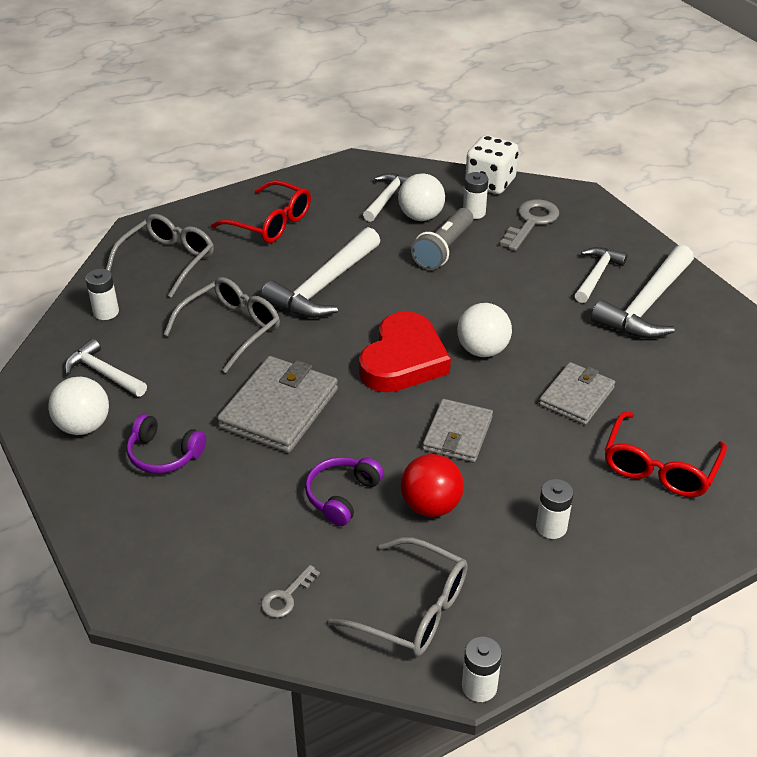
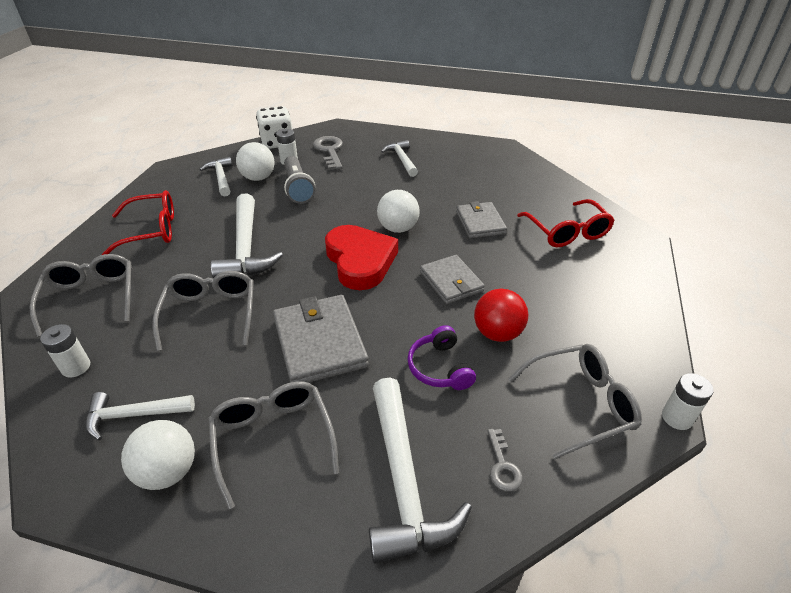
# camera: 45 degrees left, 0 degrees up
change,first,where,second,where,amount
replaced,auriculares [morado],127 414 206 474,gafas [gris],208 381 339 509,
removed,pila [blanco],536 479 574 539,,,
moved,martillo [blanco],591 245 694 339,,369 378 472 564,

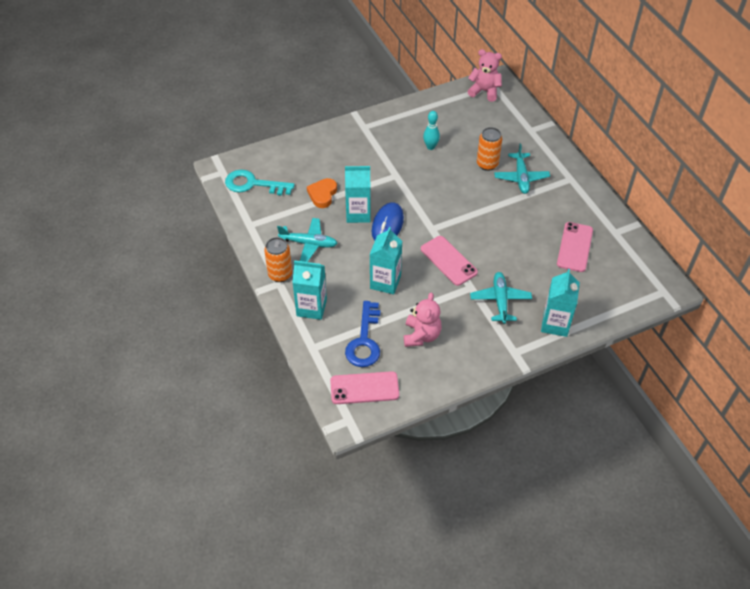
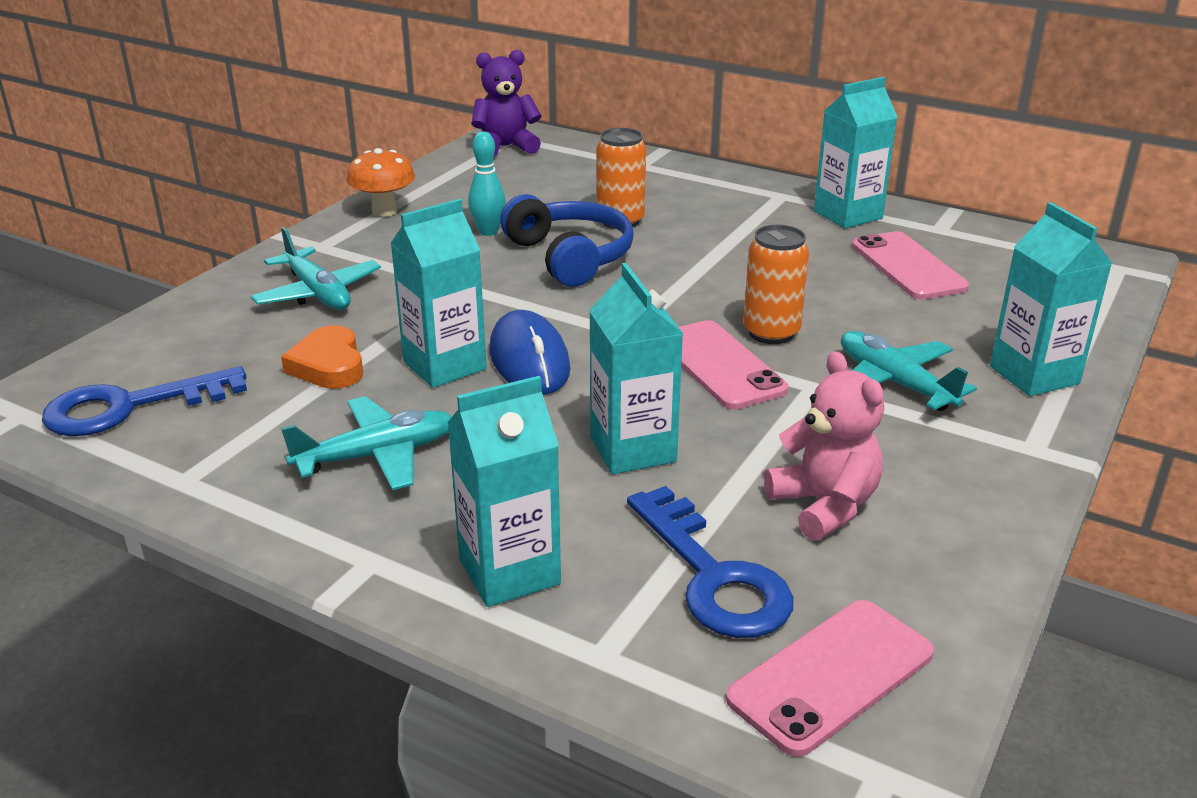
# camera: 35 degrees left, 20 degrees down
change,first,where,second,where,amount
recoloured,llave [turquesa],225 170 295 196,llave [azul],42 366 247 436,
moved,lata [naranja],264 237 292 282,,743 225 809 344,
turned,móvil [rosa],421 236 478 286,,679 320 788 409,45 degrees clockwise
recoloured,osito [rosa],468 49 502 102,osito [morado],471 50 542 157,
moved,avión [turquesa],494 144 550 194,,250 227 381 310,
added,,,seta [naranja],347 148 415 217,
added,,,auriculares [azul],500 194 634 287,
added,,,cartón de leche [turquesa],814 77 898 229,

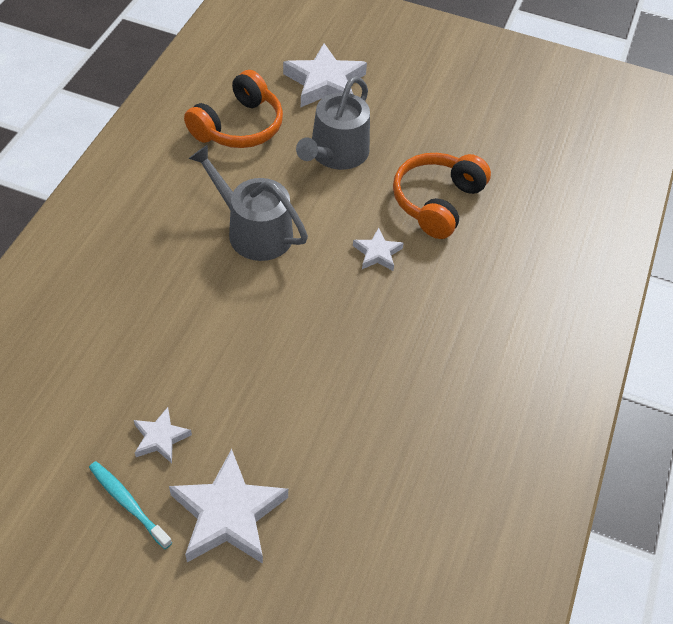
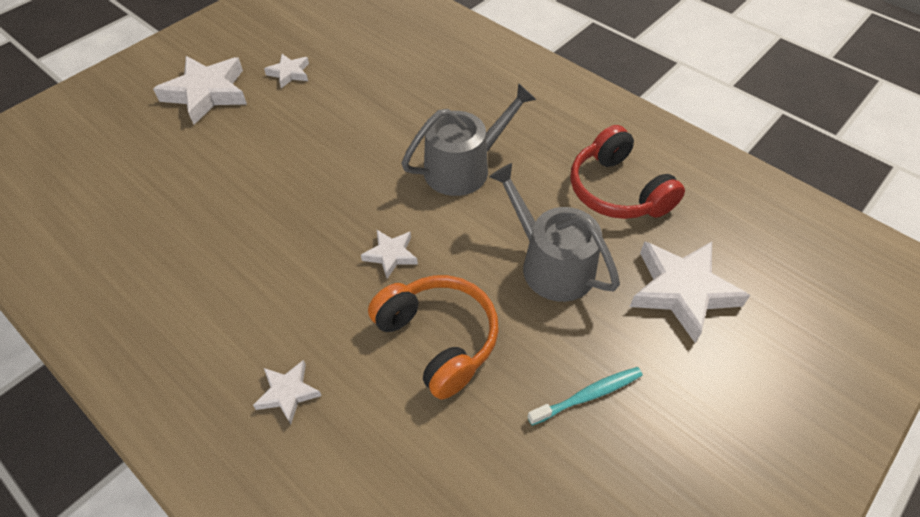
# camera: 115 degrees right, 0 degrees up
change,first,where,second,where,amount
moved,cepillo de dientes [turquesa],89 461 172 549,,527 367 643 426,
recoloured,auriculares [naranja],184 70 283 148,auriculares [rojo],571 125 685 219,
added,,,estrella [blanco],253 360 322 424,

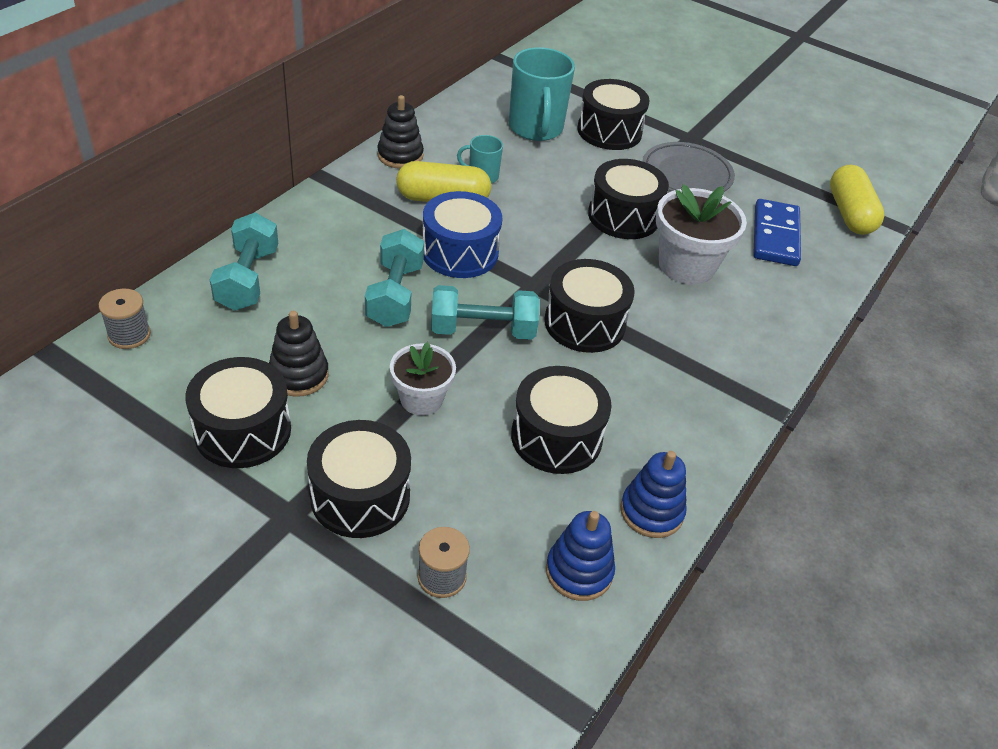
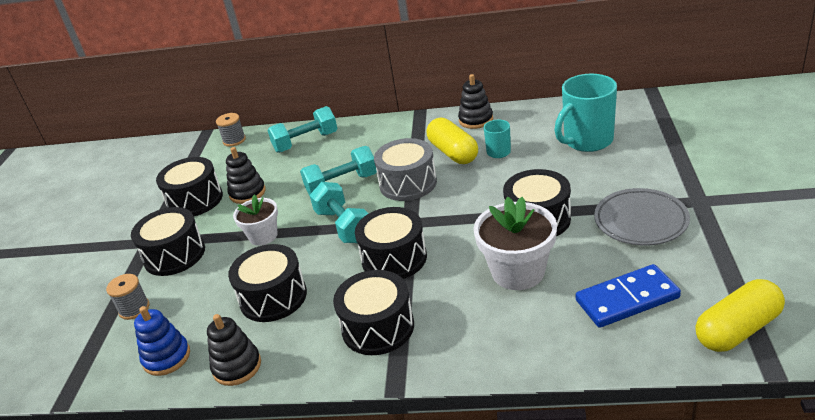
# camera: 70 degrees right, 10 degrees down
change,first,where,second,where,amount
recoloured,tambor [azul],423 191 502 278,tambor [gris],374 138 437 201,
moved,tambor [negro],577 79 650 150,,333 270 414 355,
recoloured,juguete apilable [azul],620 451 687 538,juguete apilable [negro],207 314 261 386,

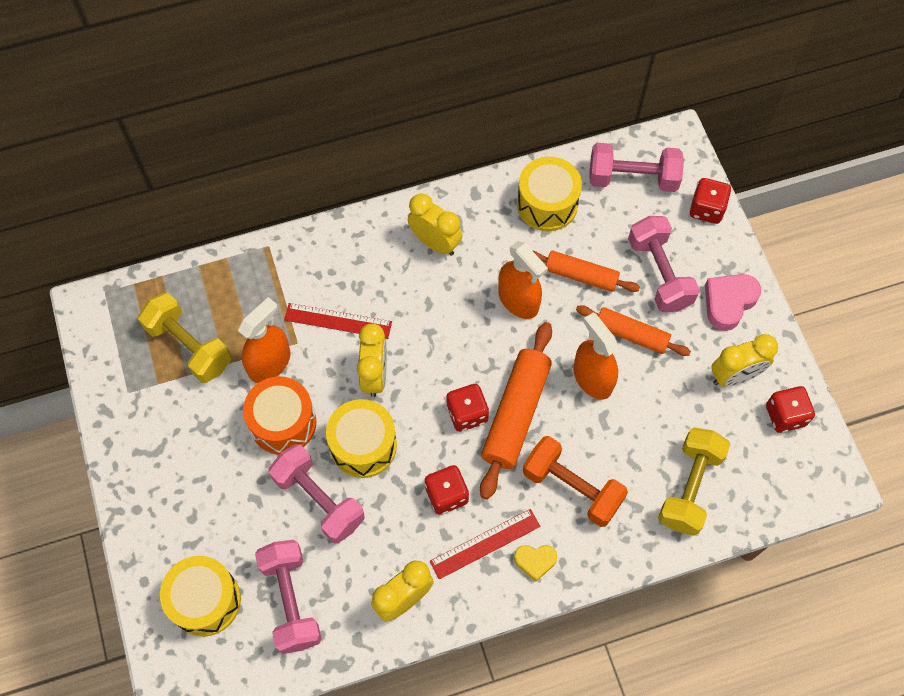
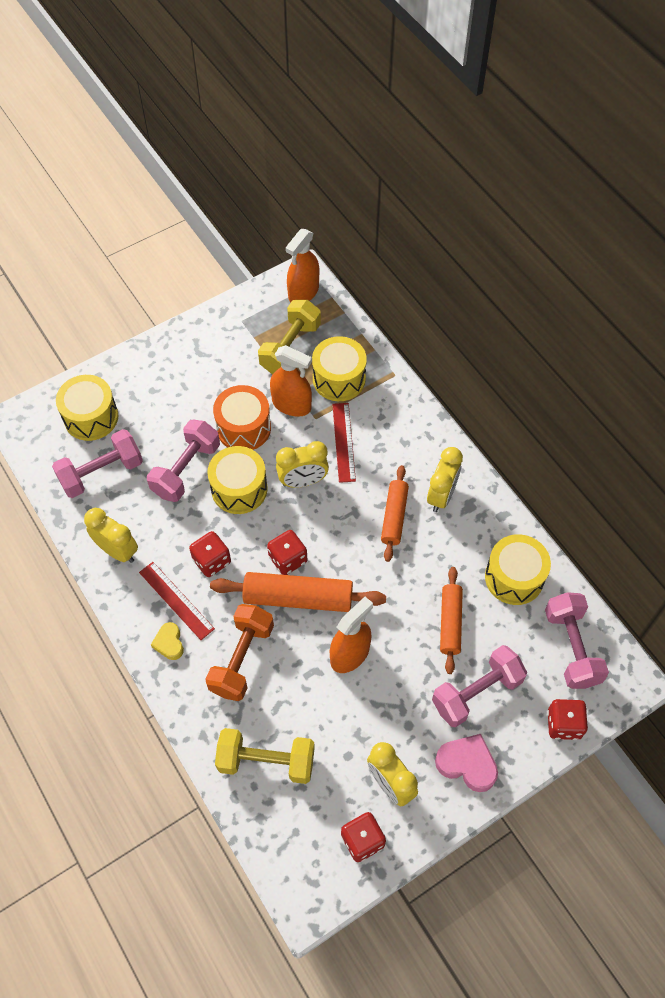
# camera: 75 degrees right, 5 degrees down
change,first,where,second,where,amount
moved,pulverizador [naranja],498 241 548 319,,286 229 319 302,
moved,rodillo [naranja],576 305 691 356,,381 465 409 562,
added,,,tambor [amarillo],312 336 367 401,

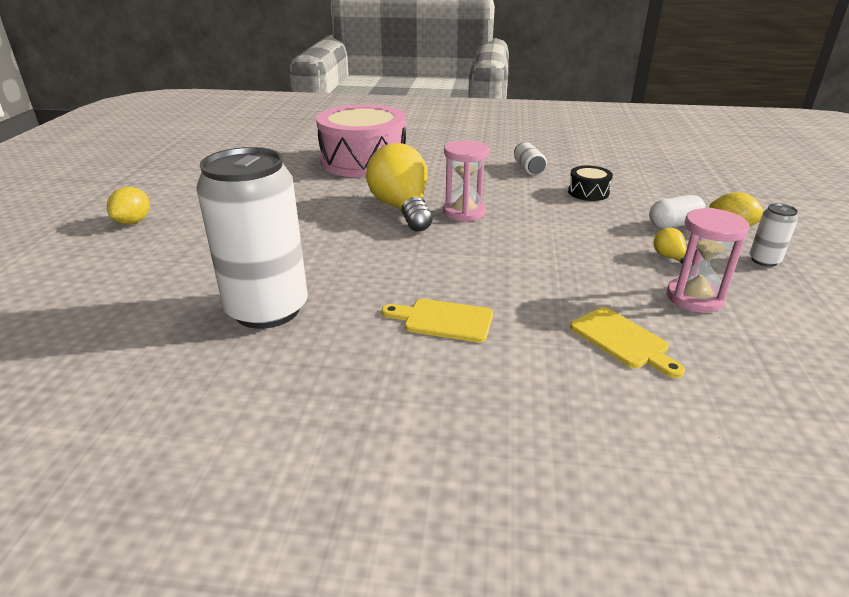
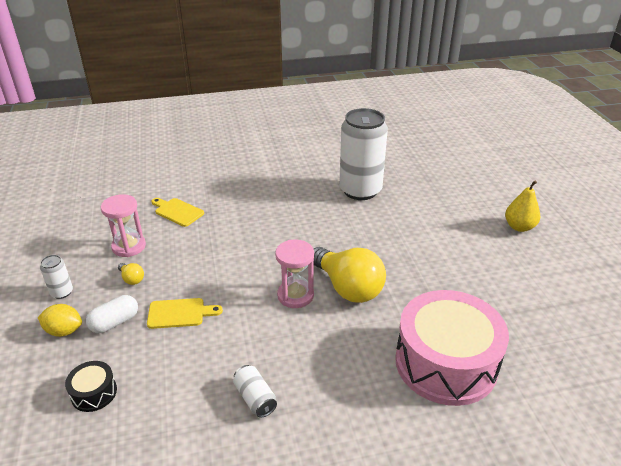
# camera: 160 degrees right, 5 degrees up
change,first,where,second,where,amount
replaced,limón [amarillo],107 187 150 224,pera [amarillo],505 180 540 232,
moved,tabla de cortar [amarillo],382 299 493 342,,147 298 223 329,
moved,tambor [negro],568 166 613 201,,65 361 117 412,

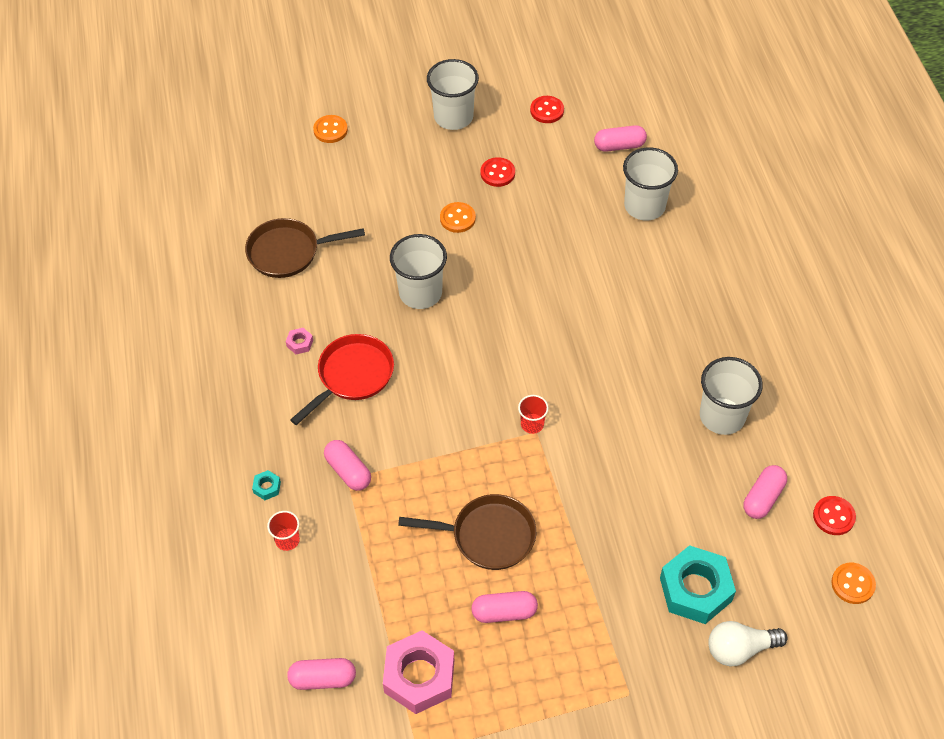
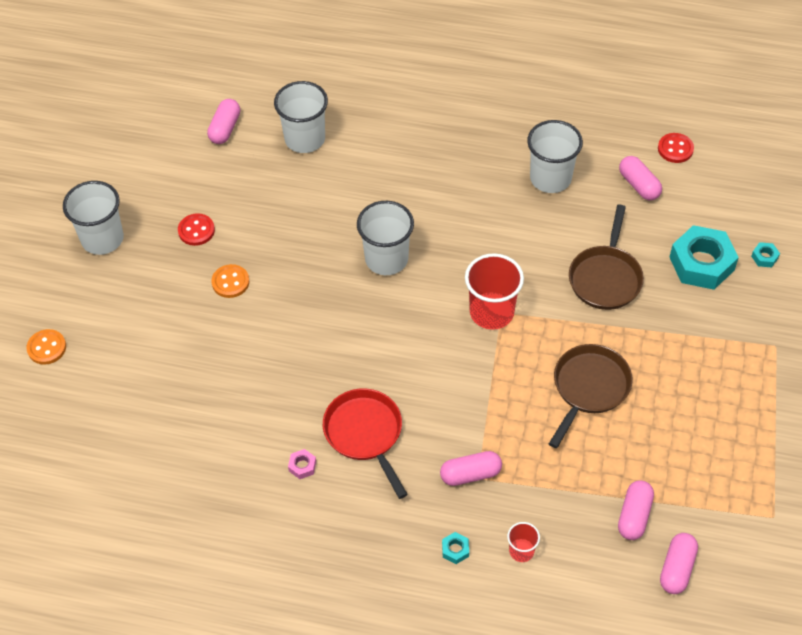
# camera: 65 degrees left, 0 degrees up
change,first,where,second,where,amount
moved,sartén [marrón],245 218 365 278,,569 205 644 310,
removed,tuerca [rosa],383 630 454 714,,,
moved,vaso [blanco],390 234 447 309,,357 201 414 275,
moved,cápsula [rosa],472 591 538 623,,618 480 654 540,
resized,vaso [rojo],518 395 549 434,,465 253 524 330,x1.98
removed,botón [rojo],530 96 564 123,,,
replaced,bombilla [blanco],708 621 787 666,tuerca [turquesa],751 242 780 268,
removed,botón [naranja],831 563 876 604,,,

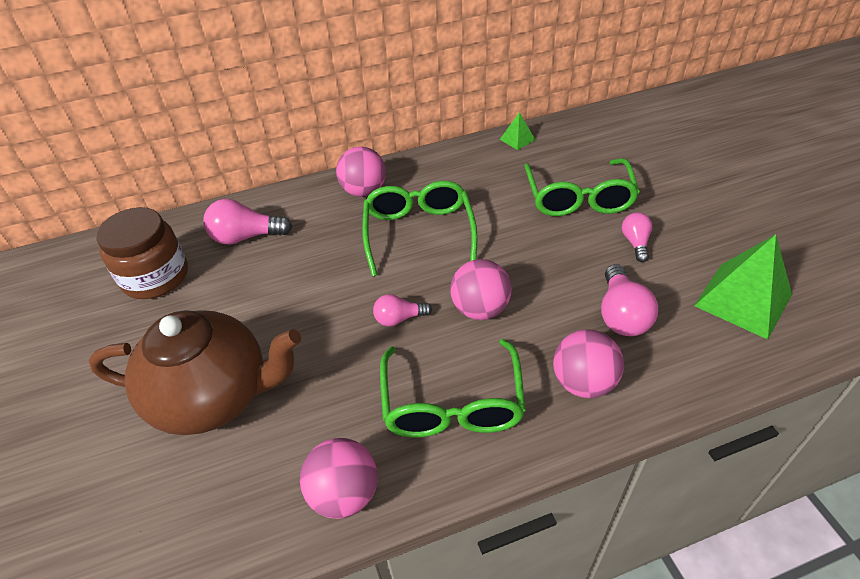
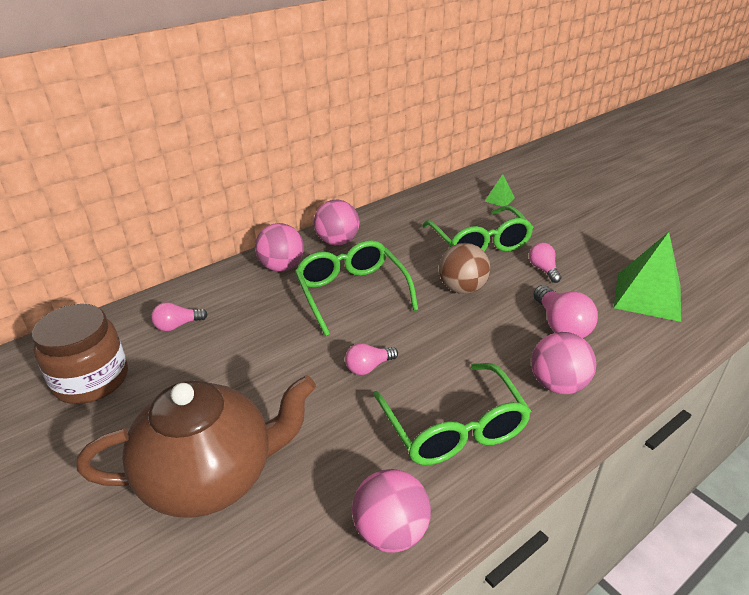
# camera: 20 degrees left, 10 degrees down
change,first,where,second,where,amount
resized,bombilla [rosa],203 199 292 245,,151 302 208 331,x0.62
moved,pelota [rosa],450 259 512 320,,314 200 359 245,
moved,pirámide [verde],500 112 535 150,,484 174 515 206,
added,,,pelota [marrón],439 243 490 294,

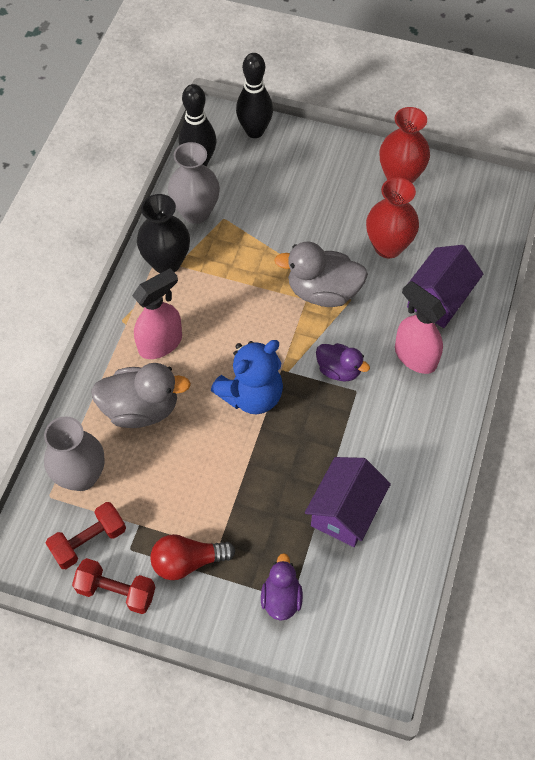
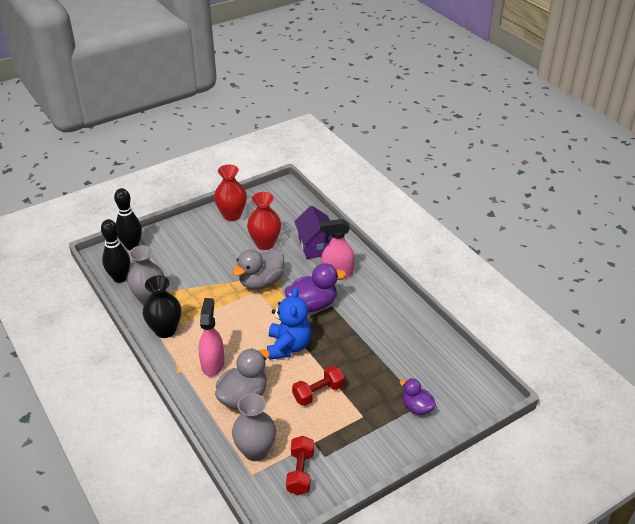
# camera: 50 degrees left, 20 degrees down
change,first,where,second,where,amount
moved,mancuerna [rojo],72 558 156 614,,292 366 344 406,
removed,bombilla [rojo],150 534 235 580,,,
removed,casa [morado],305 457 391 547,,,
resized,pato [morado],316 343 370 382,,285 263 346 312,x1.65

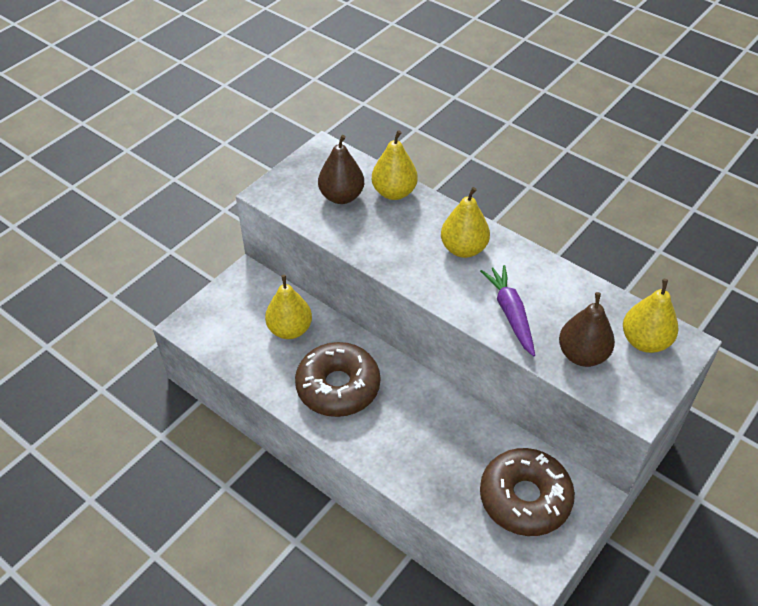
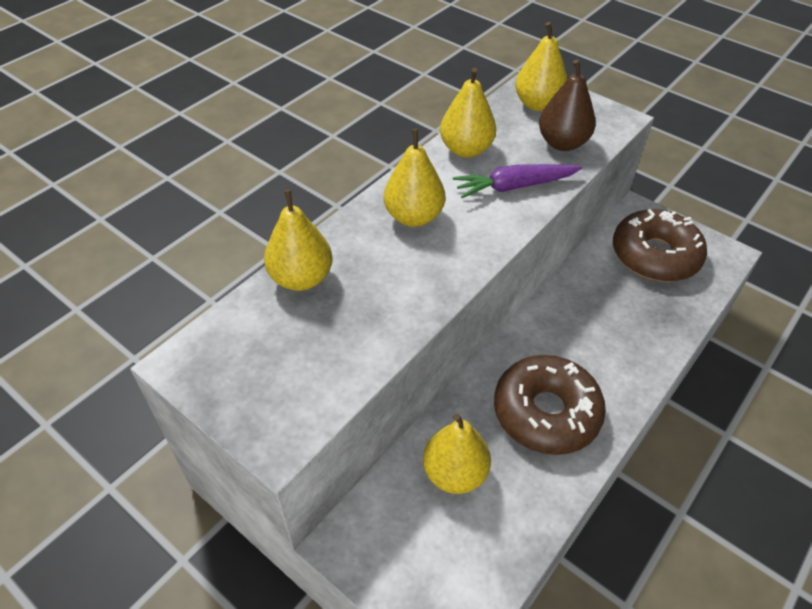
# camera: 90 degrees left, 0 degrees up
change,first,where,second,where,amount
removed,pera [marrón],318 135 364 204,,,
added,,,pera [amarillo],440 67 496 158,

